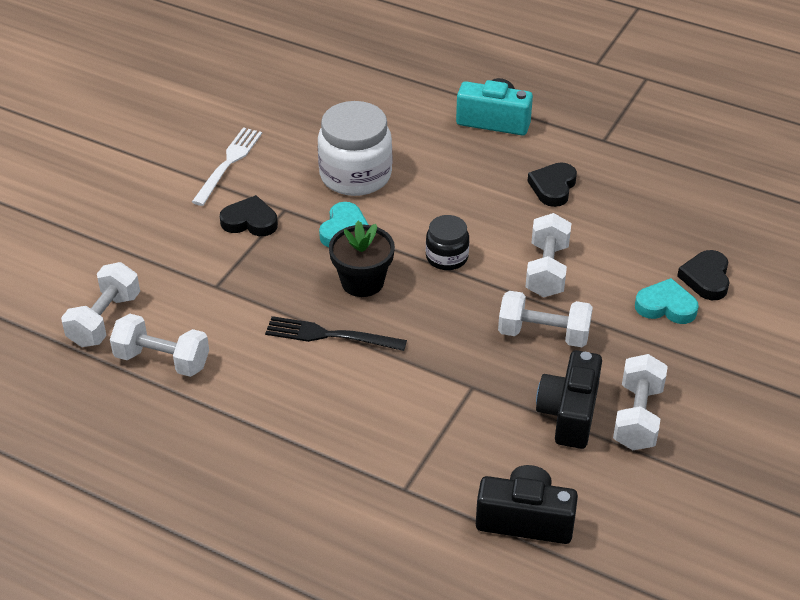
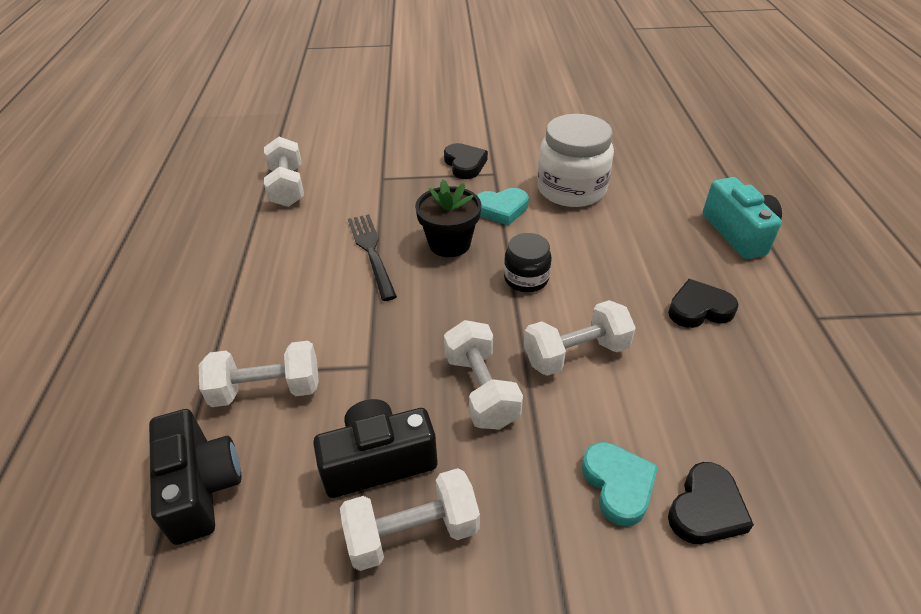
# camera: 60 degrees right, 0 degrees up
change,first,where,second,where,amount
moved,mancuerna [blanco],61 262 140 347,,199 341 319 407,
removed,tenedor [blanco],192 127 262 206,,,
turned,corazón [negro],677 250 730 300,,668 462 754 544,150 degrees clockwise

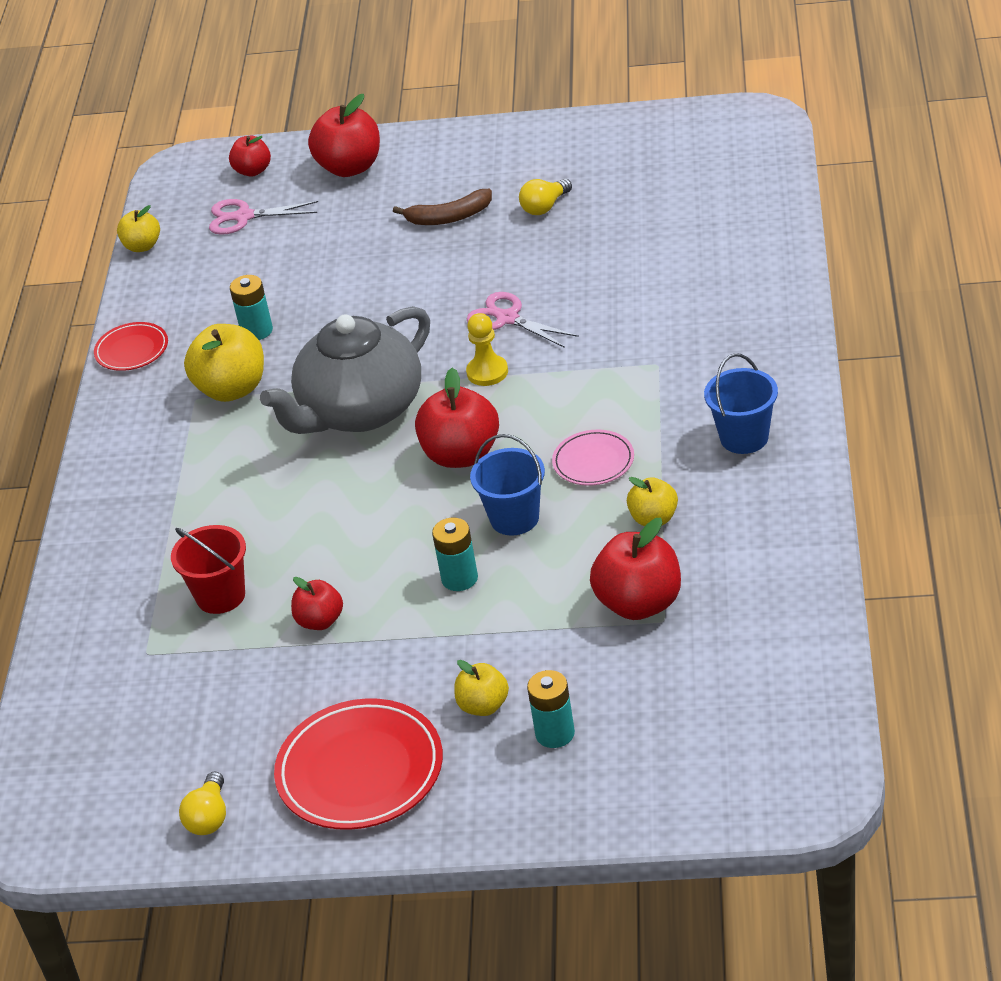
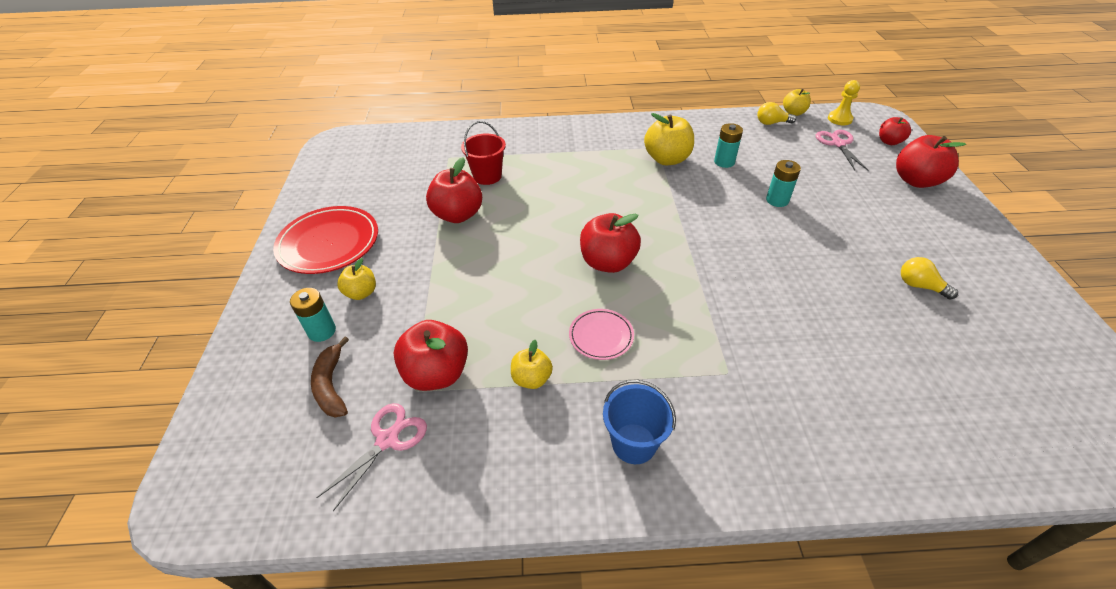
# camera: 80 degrees right, 5 degrees up
change,first,where,second,where,amount
removed,plato [rojo],94 322 168 371,,,
moved,bombilla [amarillo],179 771 226 835,,757 102 796 125,
removed,tetera [gris],260 306 430 434,,,
resized,manzana [rojo],291 577 343 630,,426 157 482 223,x1.71
moved,plátano [marrón],393 189 492 225,,311 337 349 417,
moved,pila [turquesa],432 518 478 591,,766 160 801 207,
moved,tijeras [rosa],466 292 579 348,,316 403 427 511,
moved,peón [amarillo],466 313 508 386,,828 80 860 125,
removed,balde [azul],470 434 545 536,,,

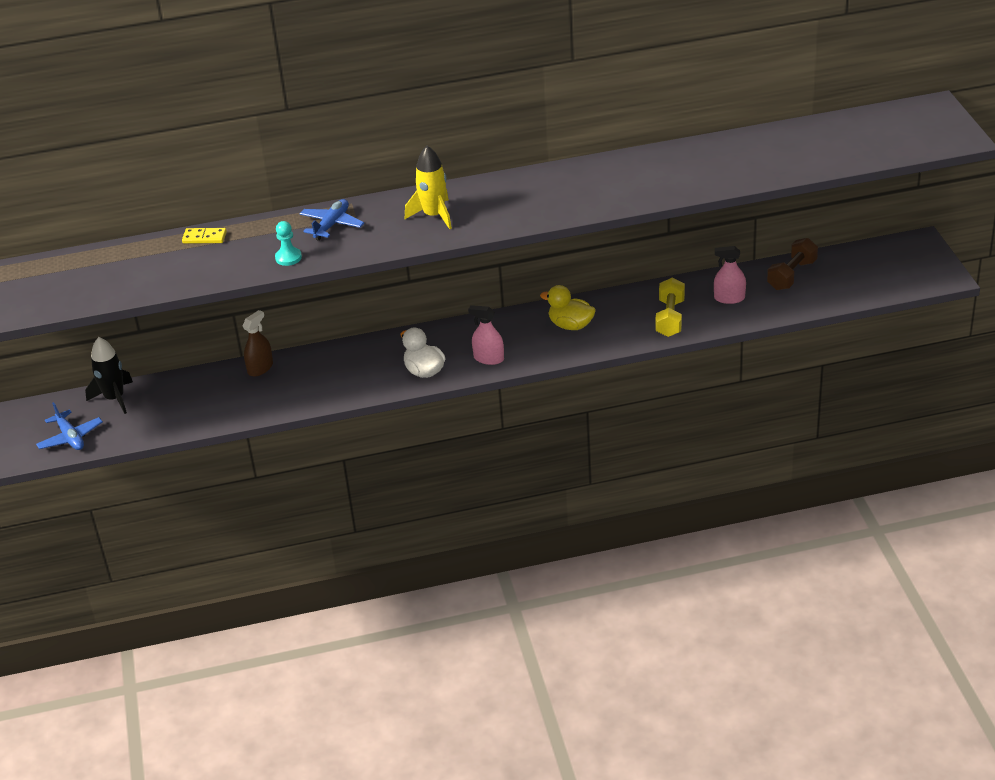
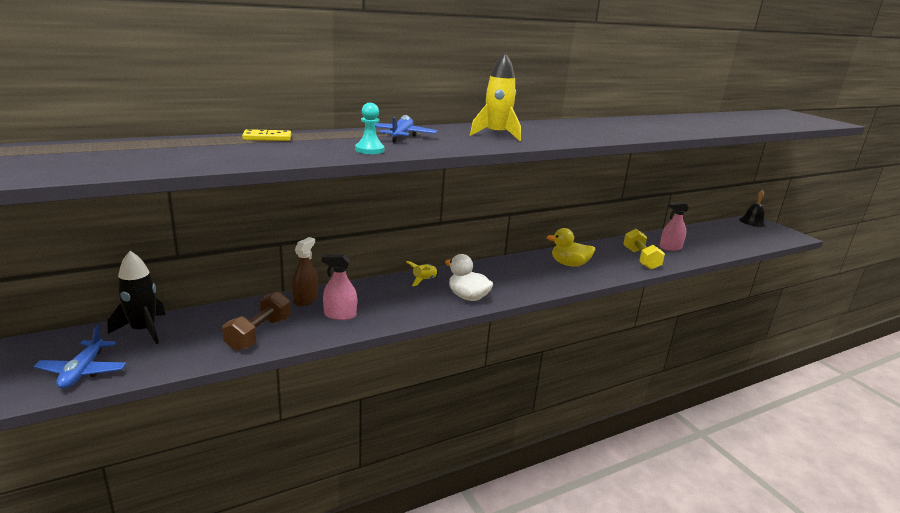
# camera: 20 degrees left, 15 degrees down
change,first,where,second,where,amount
turned,avión [azul],36 402 103 450,,33 325 126 389,45 degrees clockwise
moved,pulverizador [rosa],468 305 504 365,,322 254 357 320,
moved,mancuerna [marrón],767 238 818 290,,222 291 291 351,
added,,,cohete [amarillo],406 261 439 286,
added,,,campana [negro],739 190 766 227,

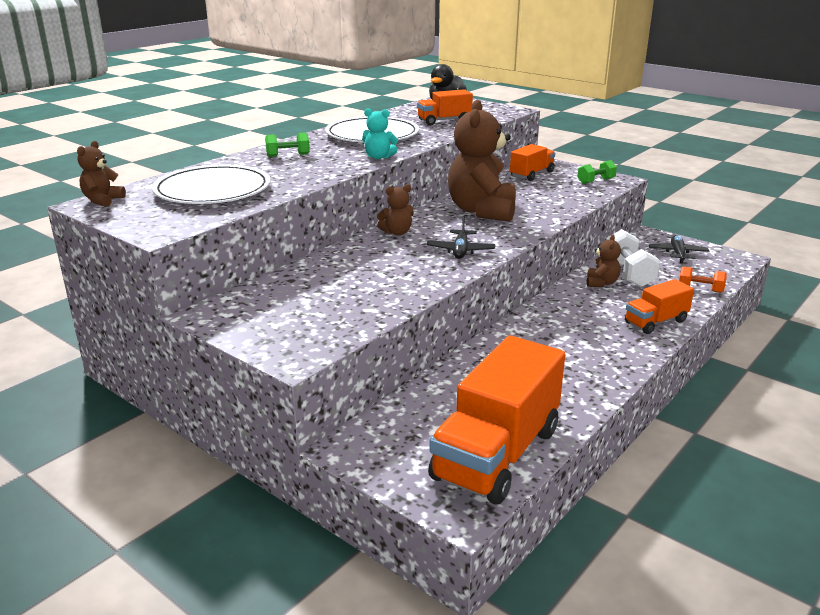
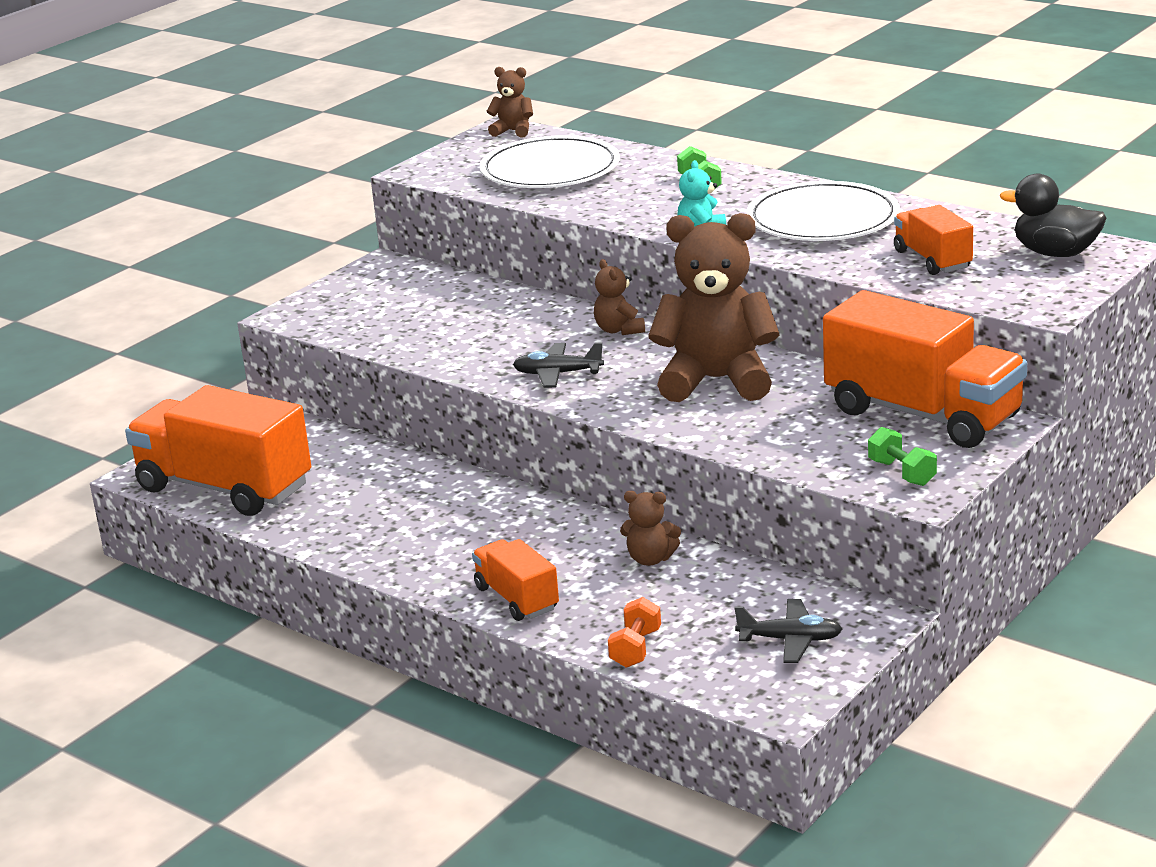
# camera: 90 degrees right, 0 degrees up
change,first,where,second,where,amount
resized,camión [naranja],510 144 555 181,,823 290 1027 448,x1.93
removed,mancuerna [blanco],606 229 660 287,,,

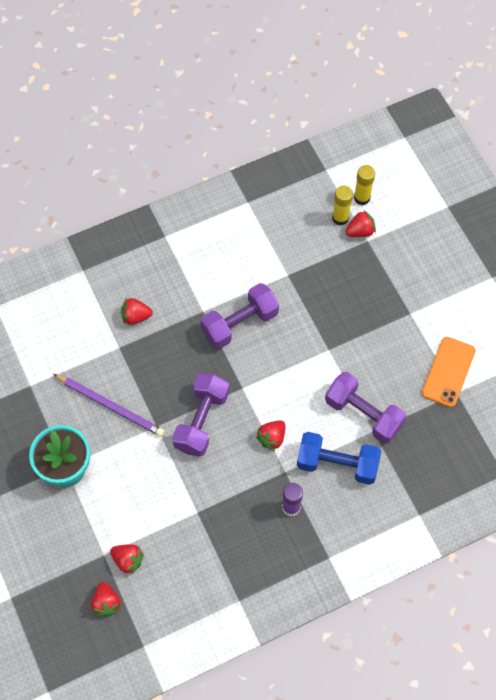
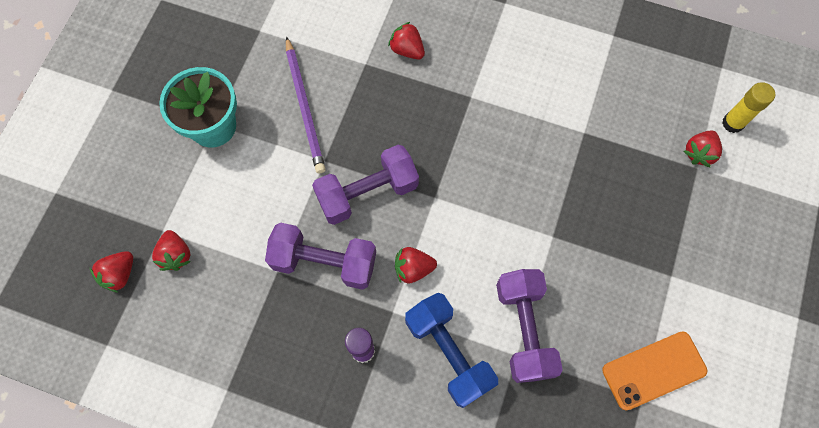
# camera: 45 degrees right, 5 degrees up
change,first,where,second,where,amount
moved,mancuerna [morado],200 283 279 349,,265 223 376 290,
removed,barra de pegamento [amarillo],332 186 353 226,,,
turned,fresa [rojo],346 210 376 237,,684 130 722 167,105 degrees clockwise

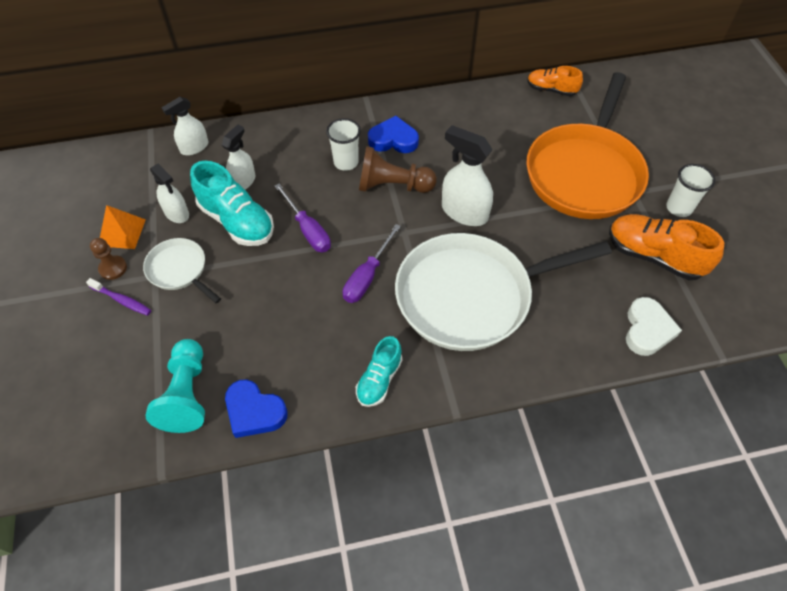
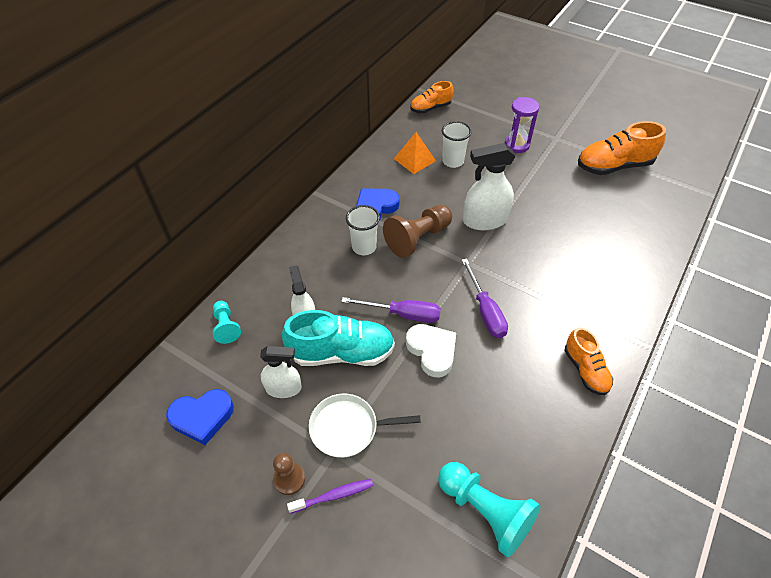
# camera: 45 degrees left, 5 degrees down
change,first,where,second,where,amount
moved,pirámide [naranja],100 205 146 249,,394 132 436 174,
replaced,pulverizador [blanco],161 97 208 156,peón [turquesa],213 301 241 344,
moved,corazón [azul],225 379 288 438,,166 389 234 445,
recoloured,zapato [turquesa],356 336 402 407,zapato [naranja],564 327 613 395,
removed,sartén [blanco],395 233 612 351,,,
replaced,sartén [naranja],526 72 649 219,reloj de arena [morado],505 97 539 153,
moved,corazón [blanco],626 297 682 356,,406 324 456 377,
moved,vaso [blanco],666 164 715 217,,442 121 472 168,

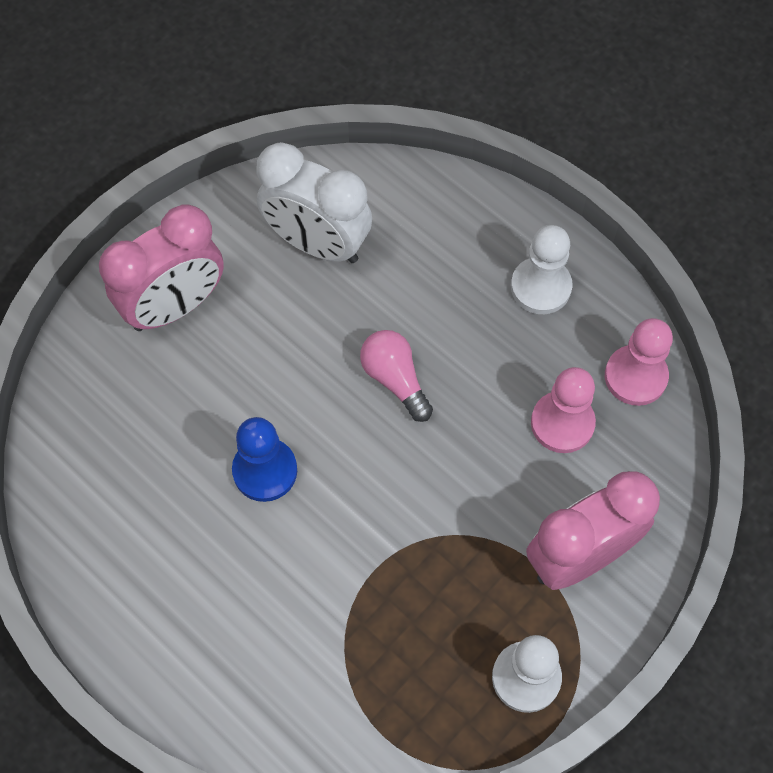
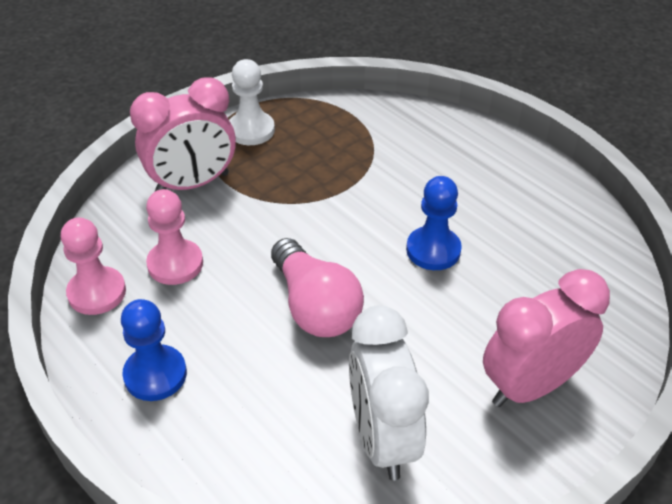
# camera: 175 degrees left, 20 degrees down
change,first,where,second,where,amount
turned,despertador [blanco],256 142 372 263,,349 305 429 480,135 degrees counterclockwise
resized,bombilla [rosa],360 330 433 422,,271 238 364 337,x1.52
recoloured,peón [blanco],511 225 573 314,peón [azul],121 299 187 401,

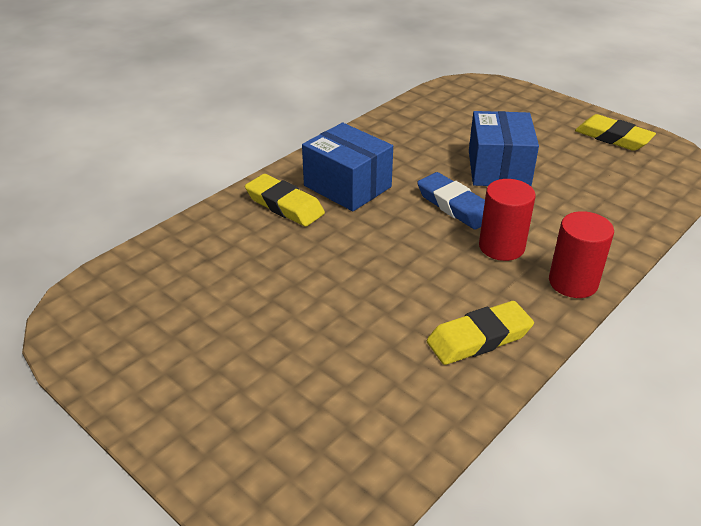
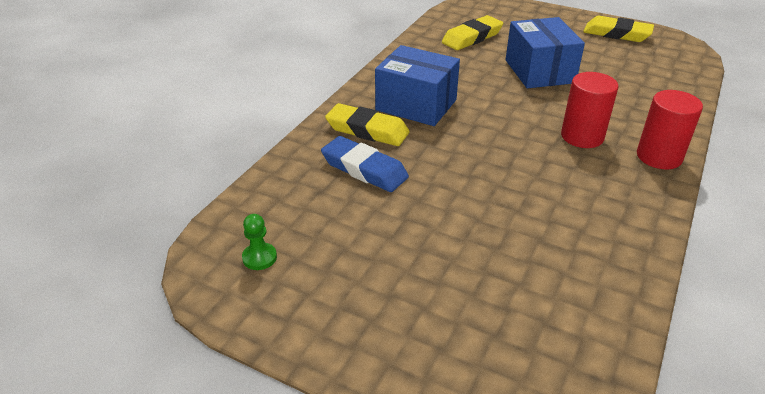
# camera: 15 degrees left, 0 degrees up
change,first,where,second,where,amount
moved,goma de borrar [azul],417 172 485 229,,321 136 409 192,
moved,goma de borrar [amarillo],427 301 534 365,,442 15 503 50,
added,,,peón [verde],242 214 277 270,

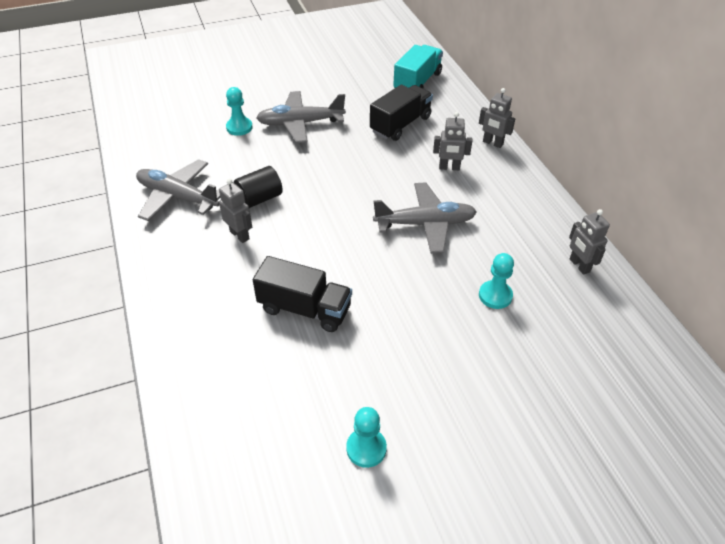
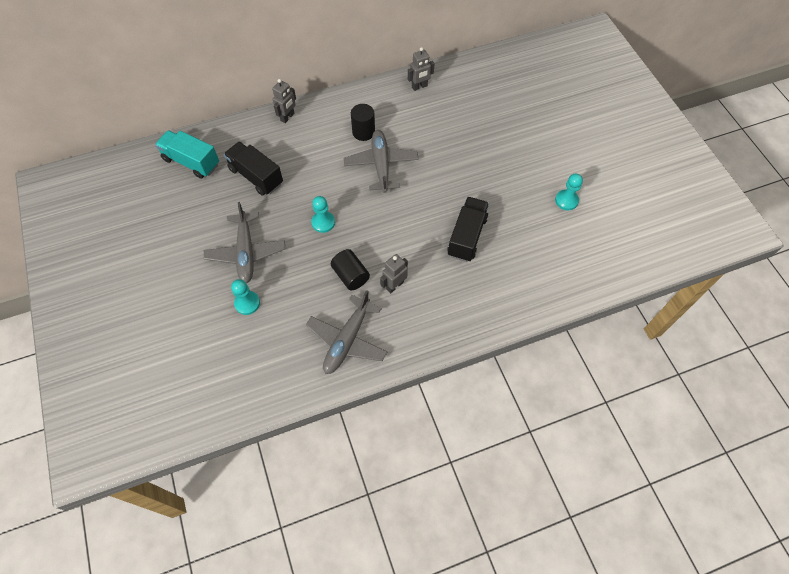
# camera: 90 degrees left, 15 degrees up
change,first,where,second,where,amount
removed,robot [gris],433 112 472 170,,,
moved,peón [turquesa],479 253 514 309,,311 196 335 233,
added,,,cilindro [negro],351 104 375 141,

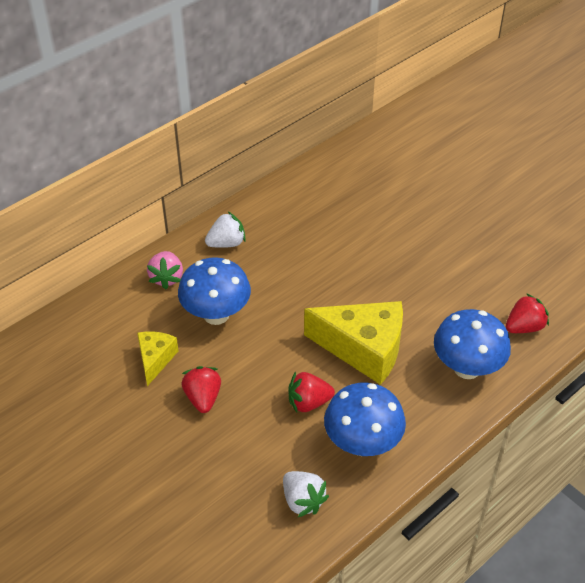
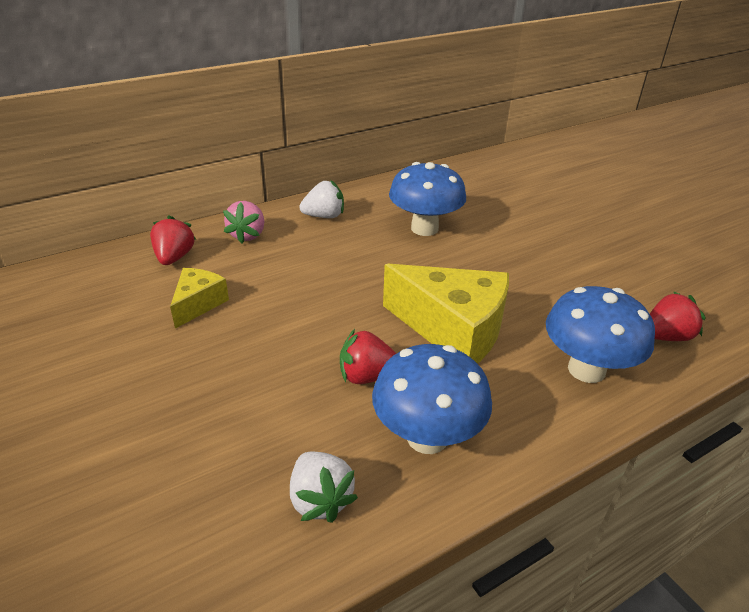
# camera: 10 degrees right, 10 degrees down
change,first,where,second,where,amount
moved,seta [azul],178 257 251 325,,389 162 466 236,
moved,fresa [rojo],181 366 221 413,,150 215 196 265,

